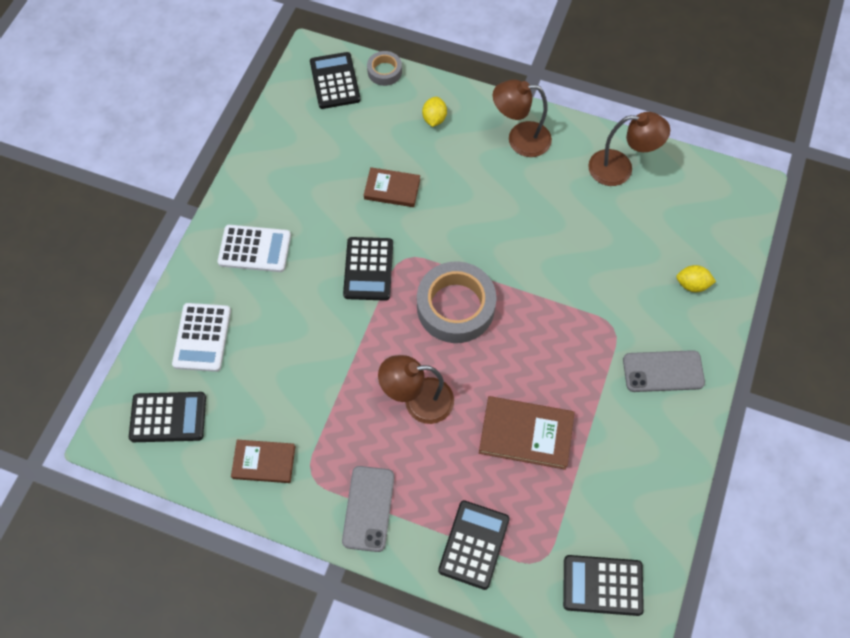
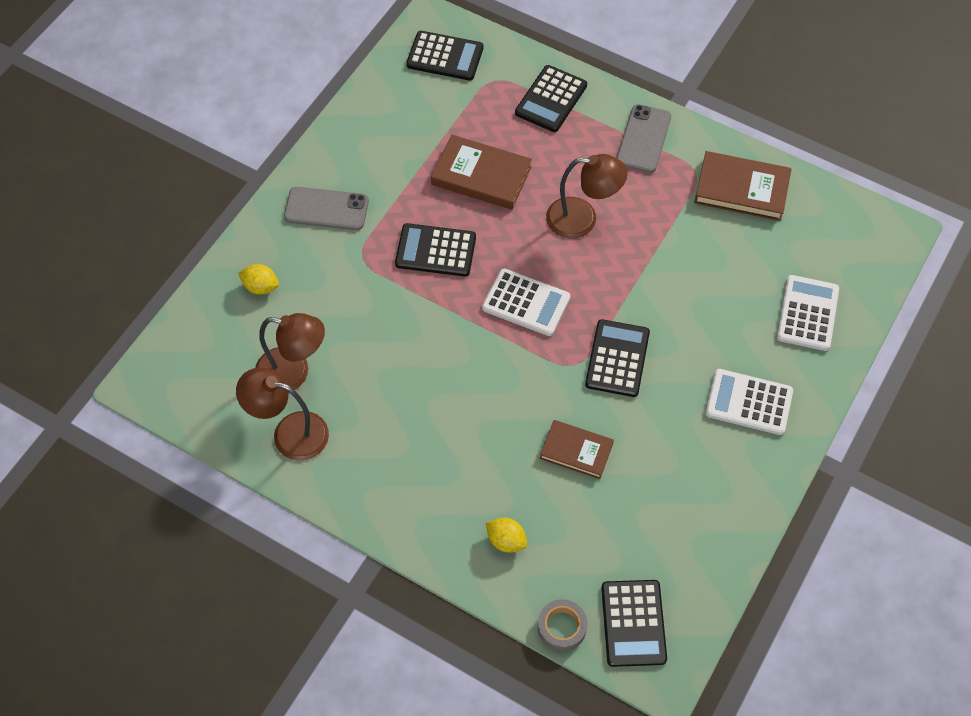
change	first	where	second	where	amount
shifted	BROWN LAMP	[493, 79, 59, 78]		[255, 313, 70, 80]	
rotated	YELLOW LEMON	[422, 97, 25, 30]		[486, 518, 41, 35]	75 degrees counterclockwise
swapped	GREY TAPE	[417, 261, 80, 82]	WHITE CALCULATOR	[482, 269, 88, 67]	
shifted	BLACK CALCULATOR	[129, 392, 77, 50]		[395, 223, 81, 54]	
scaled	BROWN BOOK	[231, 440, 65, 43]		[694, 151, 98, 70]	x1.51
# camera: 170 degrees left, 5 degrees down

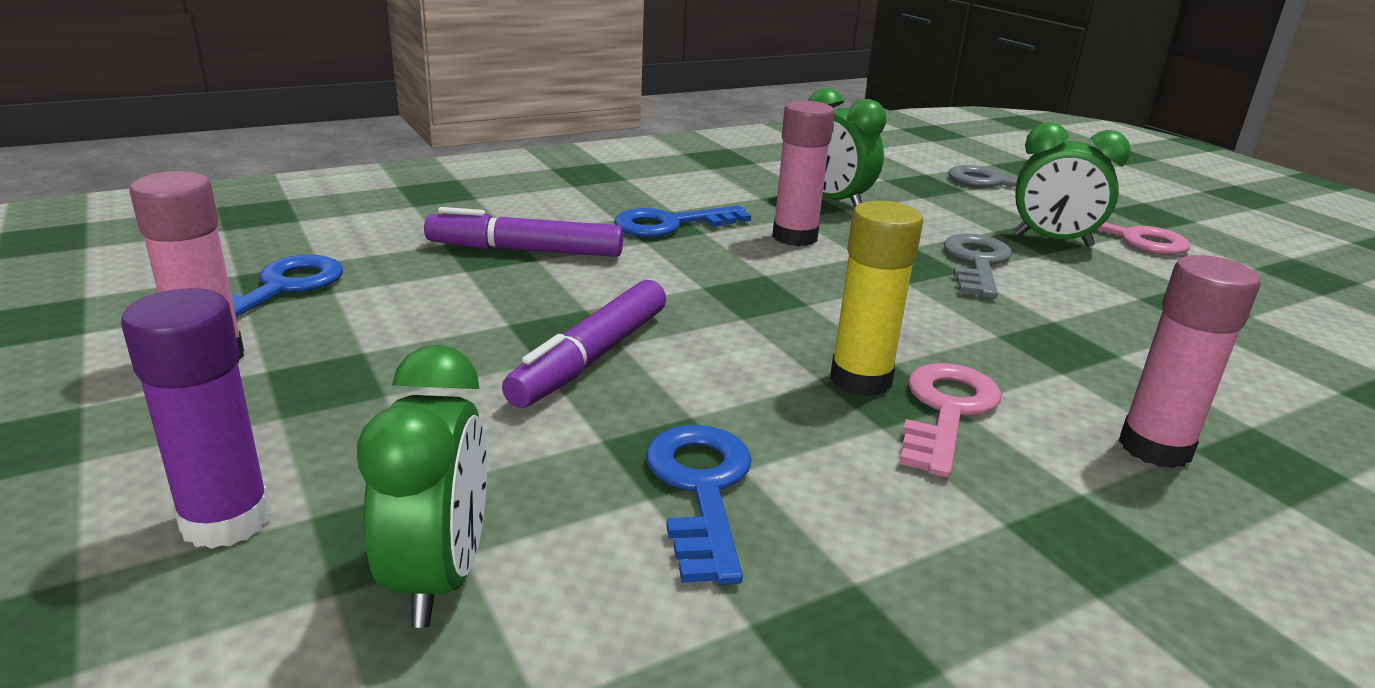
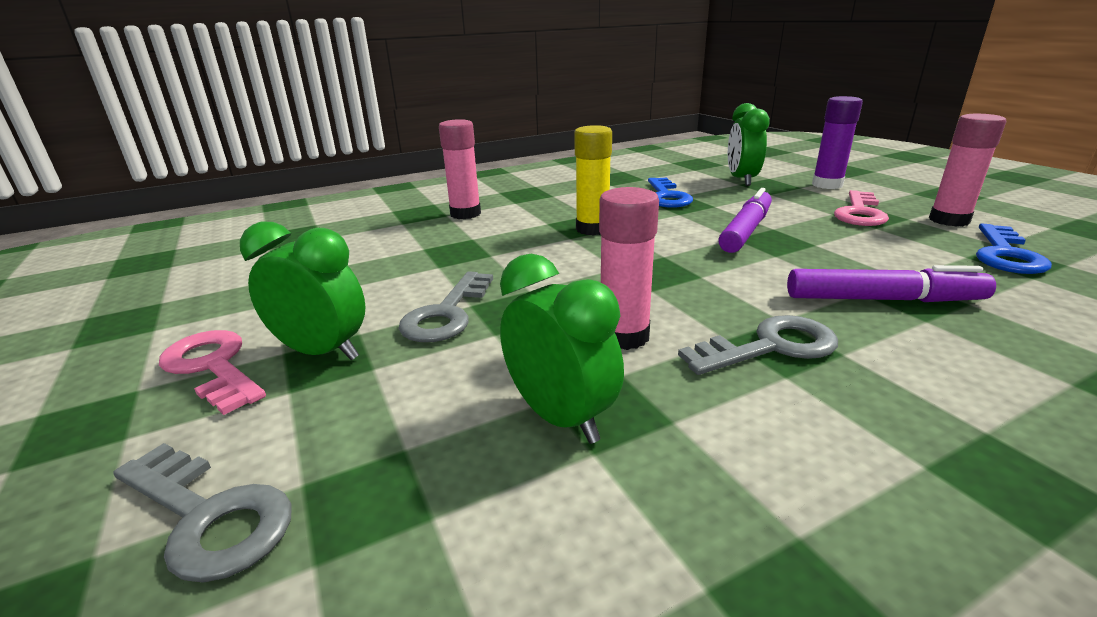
change	first	where	second	where	amount
repainted	BLUE KEY	[614, 205, 137, 32]	GREY KEY	[678, 315, 160, 60]	
shifted	PINK KEY	[899, 363, 102, 115]		[834, 190, 55, 36]	
# camera: 175 degrees left, 0 degrees up

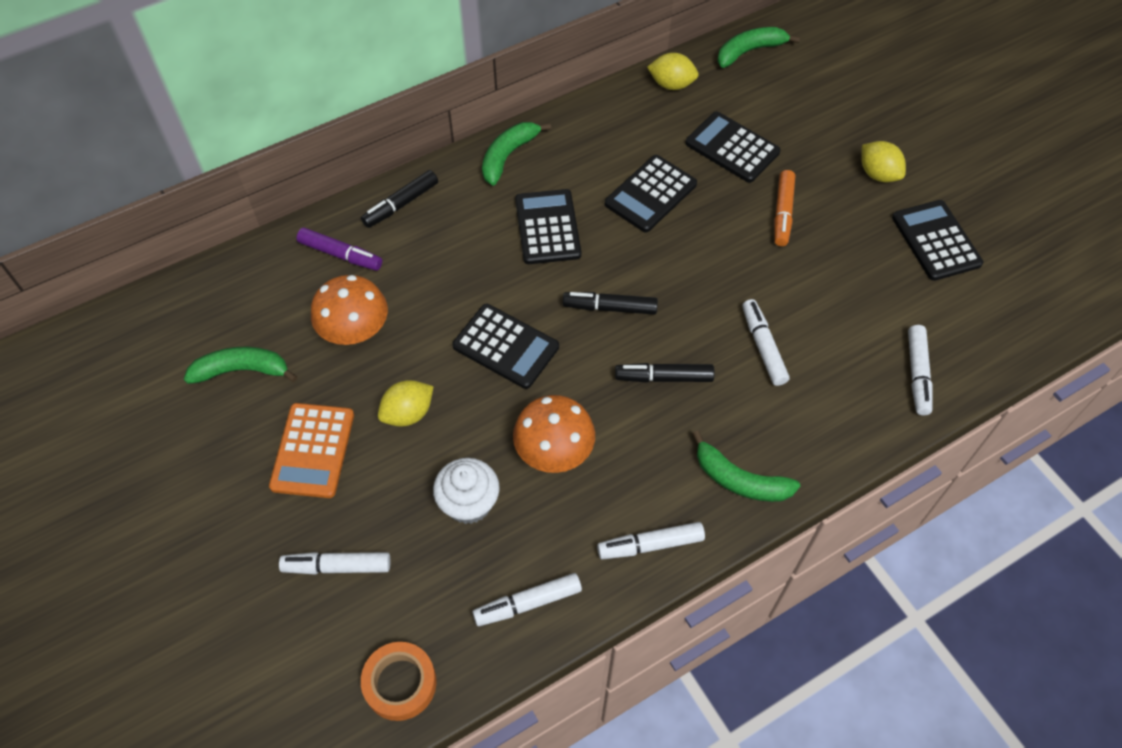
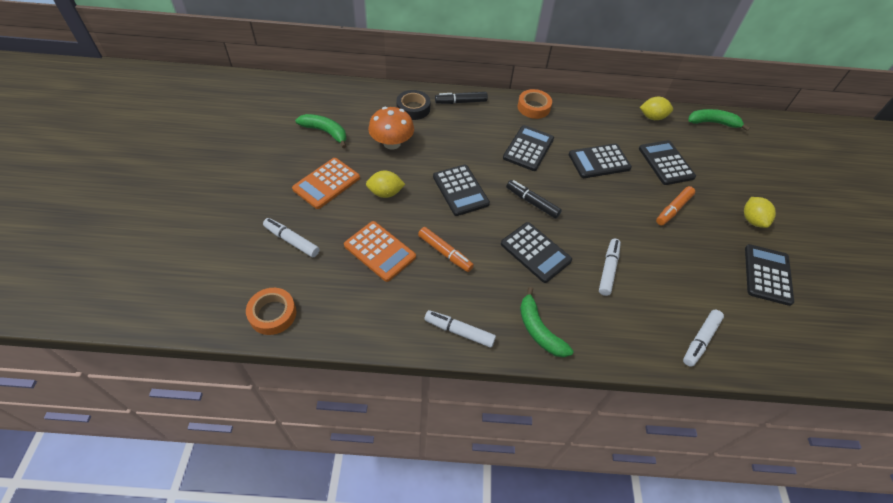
change	first	where	second	where	amount
rotated	YELLOW LEMON	[647, 53, 52, 37]		[640, 97, 33, 23]	45 degrees counterclockwise
swapped	GREEN BANANA	[482, 122, 69, 64]	ORANGE TAPE	[518, 89, 34, 30]	
swapped	PURPLE MARKER	[297, 228, 85, 43]	BLACK TAPE	[396, 90, 34, 30]	
swapped	BLACK MARKER	[615, 363, 100, 20]	BLACK CALCULATOR	[501, 222, 71, 61]	
swapped	ORANGE MUSHROOM	[513, 395, 82, 78]	ORANGE MARKER	[418, 227, 56, 45]	
swapped	WHITE CUPCAKE	[433, 458, 67, 66]	ORANGE CALCULATOR	[344, 221, 72, 61]	
gone	WHITE MARKER	[472, 573, 110, 53]			
# camera: 30 degrees right, 5 degrees down

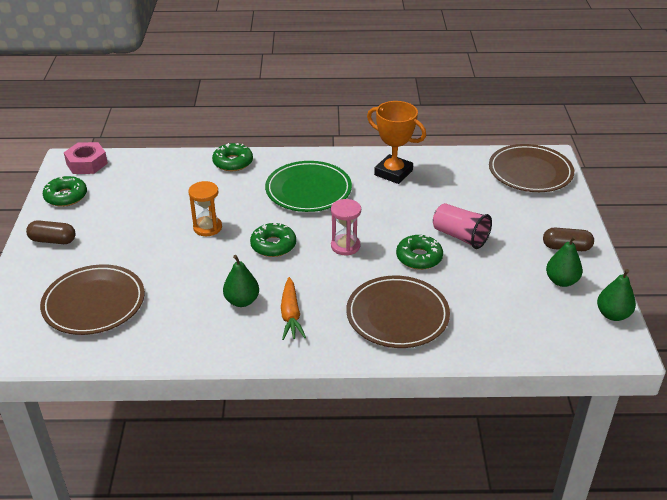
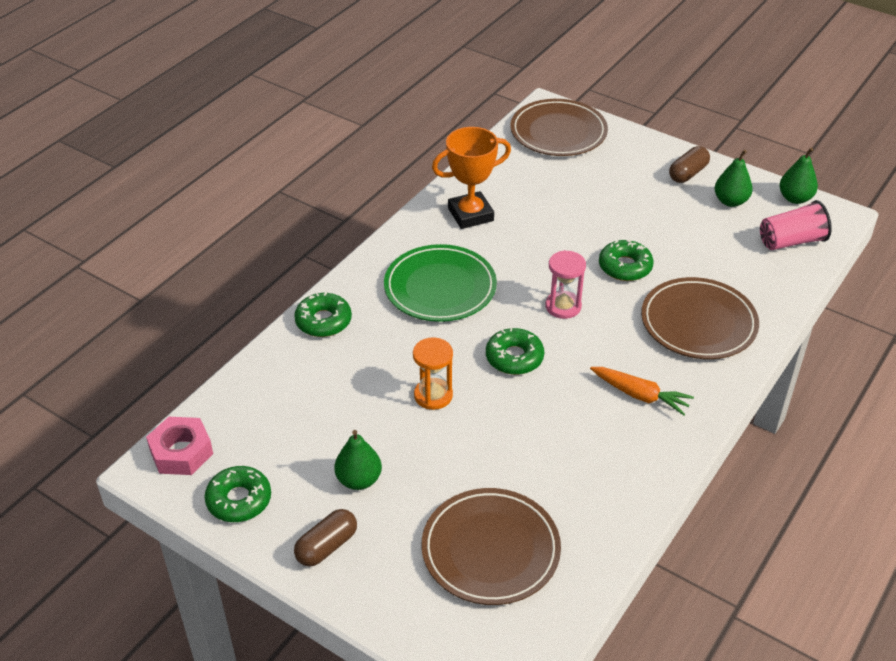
change	first	where	second	where	amount
shifted	PINK CUP	[433, 203, 59, 46]		[760, 200, 72, 50]	
shifted	GREEN PEAR	[223, 255, 36, 52]		[334, 430, 48, 60]	
# camera: 55 degrees left, 5 degrees up

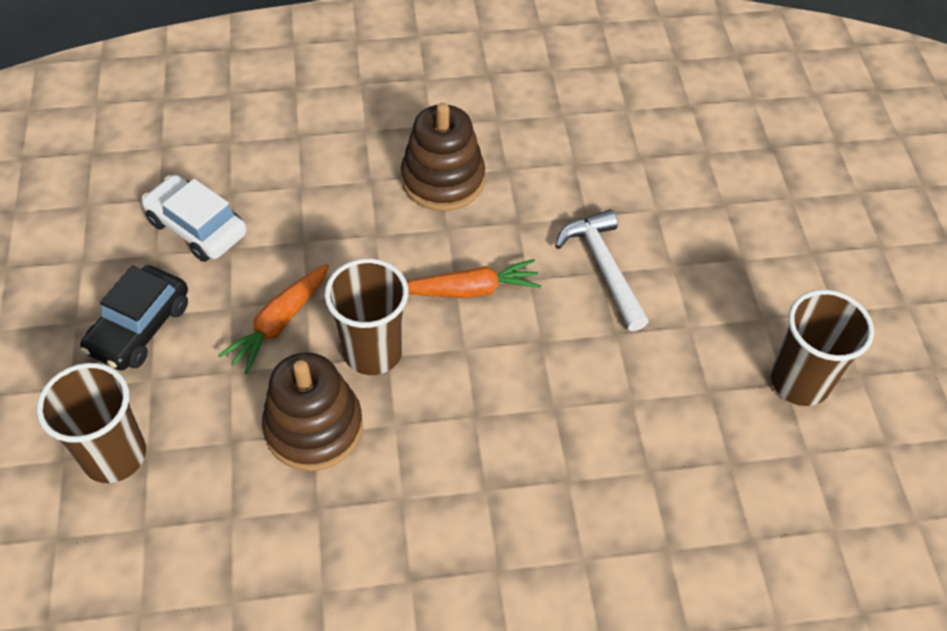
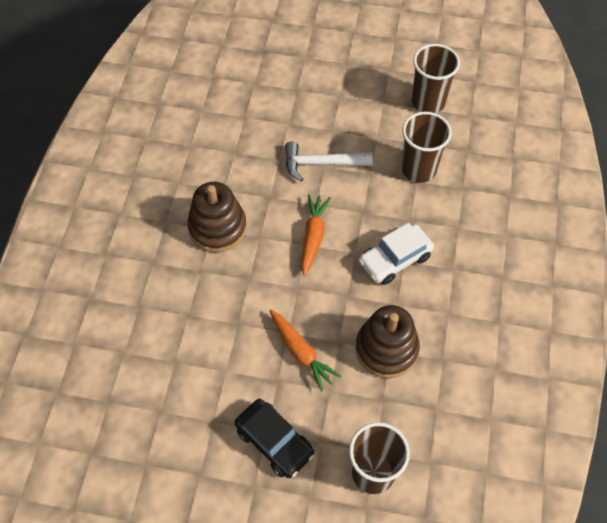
change	first	where	second	where	amount
shifted	WHITE CAR	[142, 175, 105, 87]		[359, 223, 75, 62]	
shifted	BROWN CUP	[325, 258, 83, 117]		[401, 112, 51, 71]	
# camera: 70 degrees left, 5 degrees up

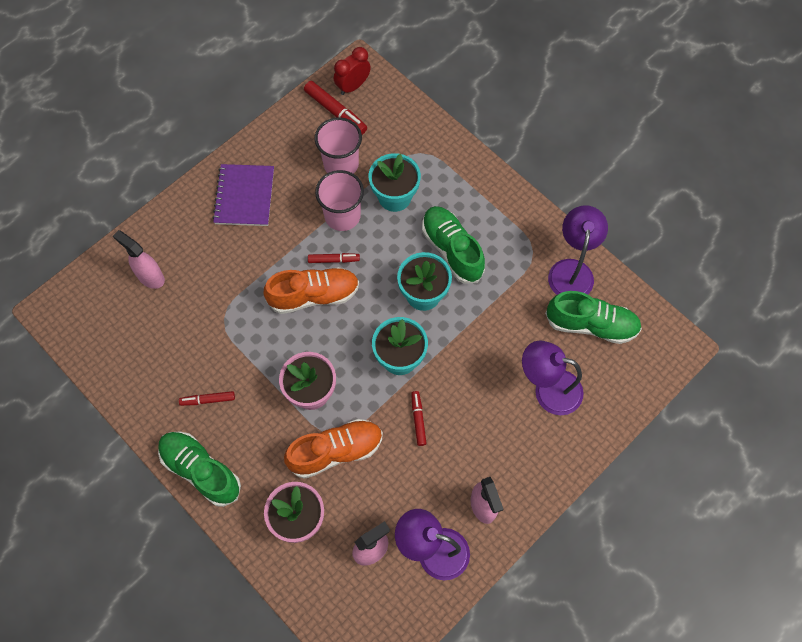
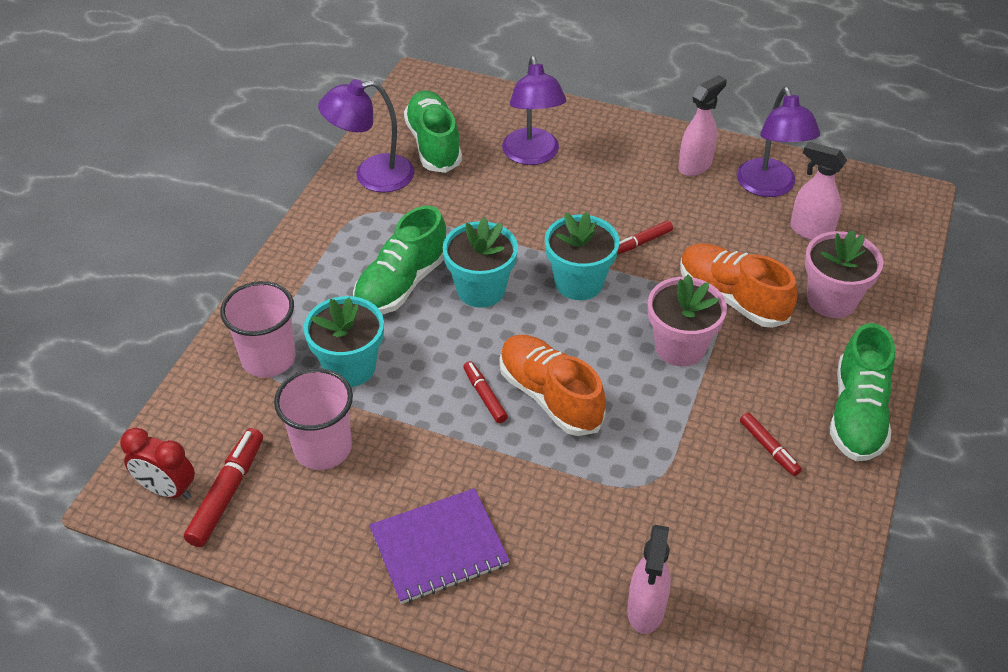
change	first	where	second	where	amount
shifted	PINK CUP	[315, 170, 49, 61]		[220, 281, 76, 96]	
# camera: 115 degrees left, 20 degrees down

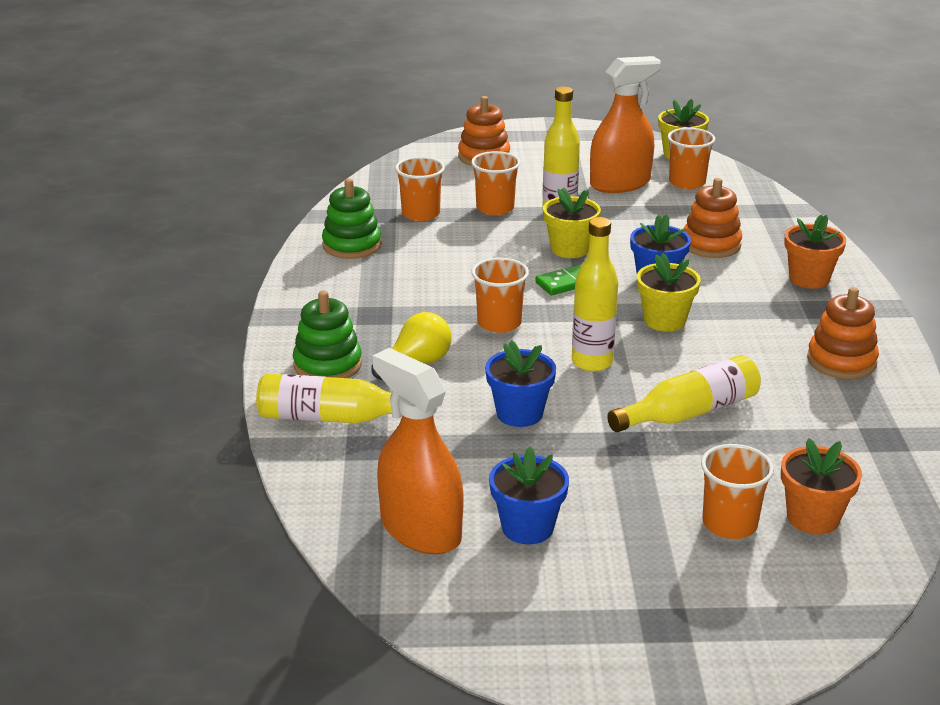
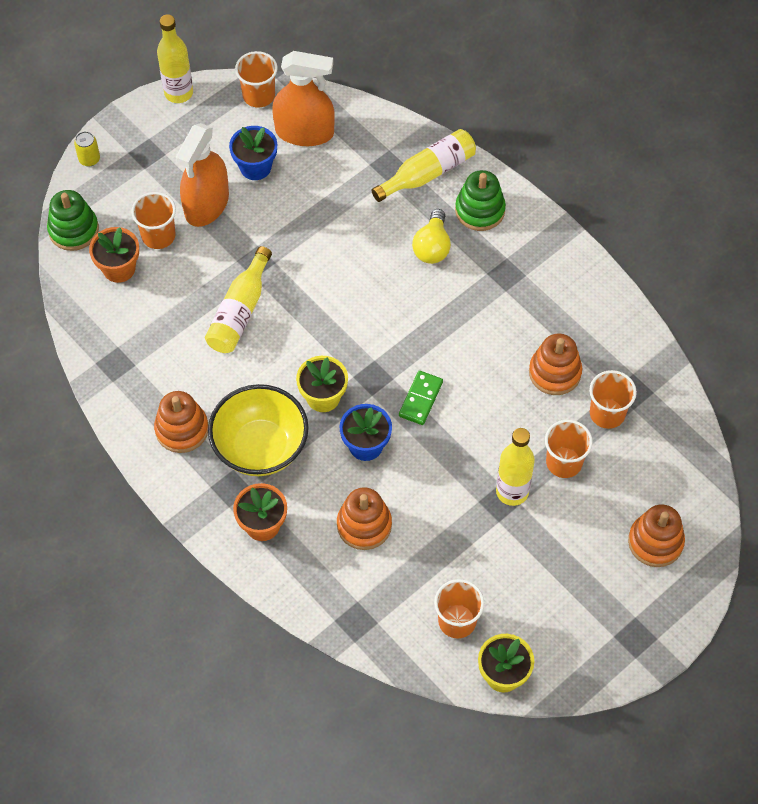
change	first	where	second	where	amount
shifted	ORANGE SPRAY BOTTLE	[590, 56, 71, 137]		[176, 123, 53, 104]	
shifted	GREEN STACKING TOY	[322, 178, 60, 81]		[47, 190, 52, 61]	
gone	YELLOW FLOWER POT	[543, 187, 58, 71]			
shifted	YELLOW BOTTLE	[572, 217, 46, 155]		[157, 14, 36, 89]	
shifted	ORANGE CUP	[471, 258, 58, 75]		[235, 51, 43, 57]	
gone	BLUE FLOWER POT	[485, 340, 71, 87]			
new			YELLOW CAN	[74, 131, 26, 36]	
new			ORANGE STACKING TOY	[529, 334, 53, 61]	
new			YELLOW BOWL	[208, 384, 101, 92]	
# camera: 140 degrees right, 30 degrees up

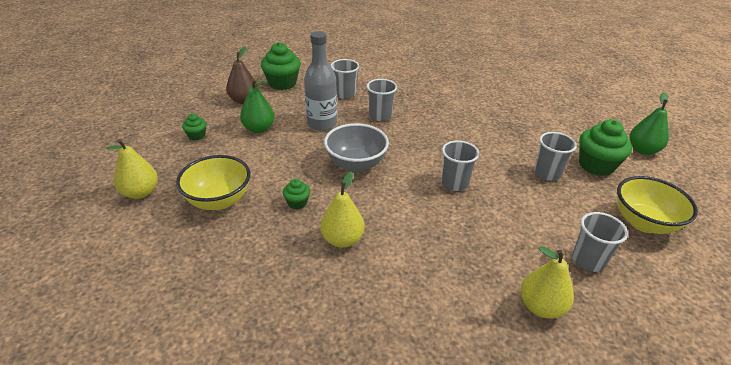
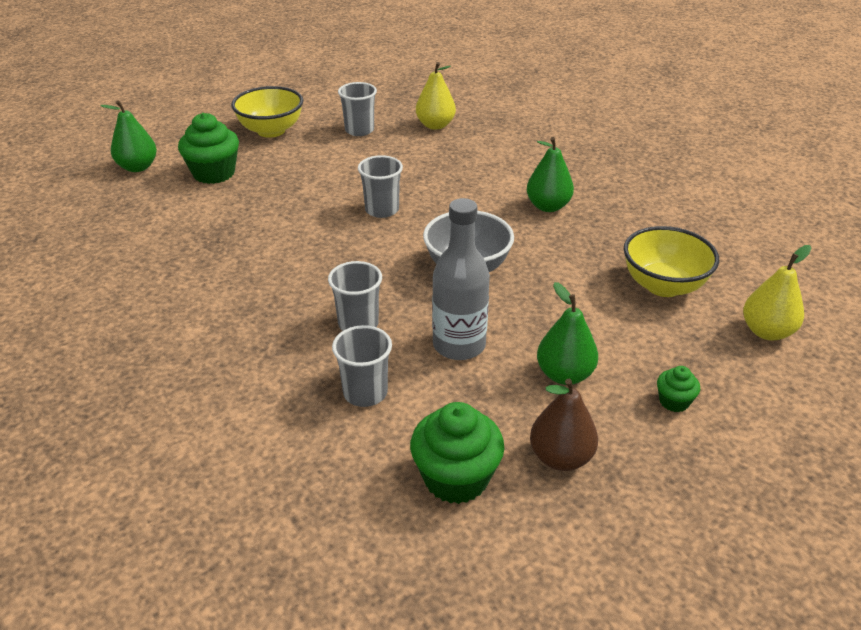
change	first	where	second	where	amount
gone	GREY CUP	[534, 132, 43, 49]			
repainted	YELLOW PEAR	[320, 171, 44, 77]	GREEN PEAR	[527, 137, 47, 75]	
gone	GREEN CUPCAKE	[283, 179, 27, 30]			
# camera: 145 degrees left, 0 degrees up

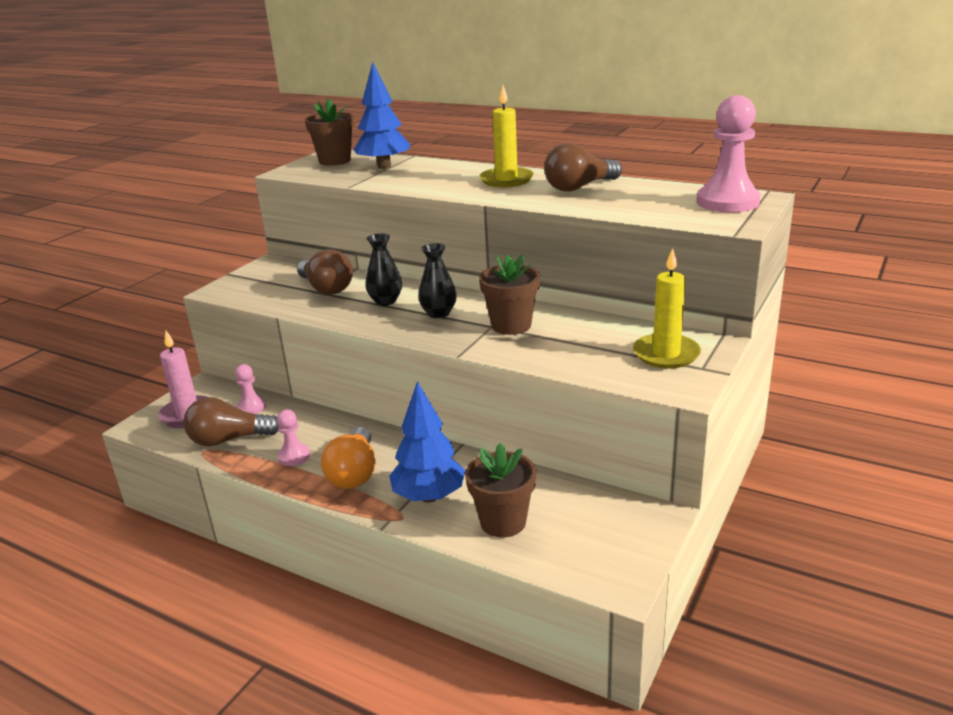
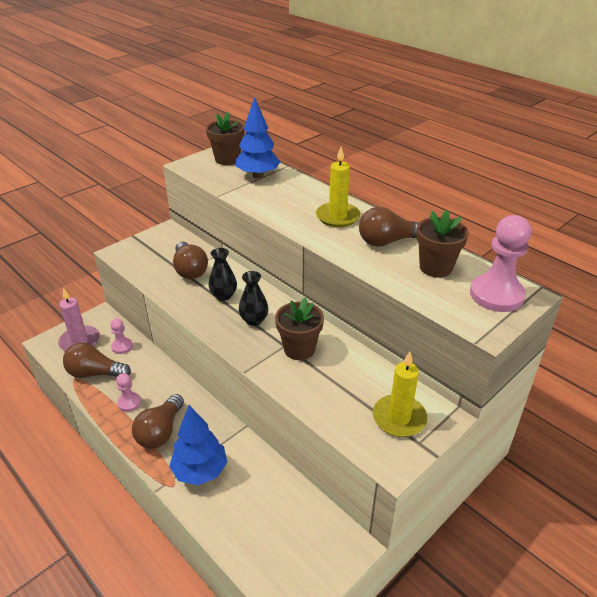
change	first	where	second	where	amount
repainted	ORANGE LIGHT BULB	[321, 427, 55, 62]	BROWN LIGHT BULB	[132, 394, 52, 55]	
shifted	BROWN FLOWER POT	[465, 443, 71, 94]		[416, 210, 53, 68]	
# camera: 15 degrees right, 10 degrees up

